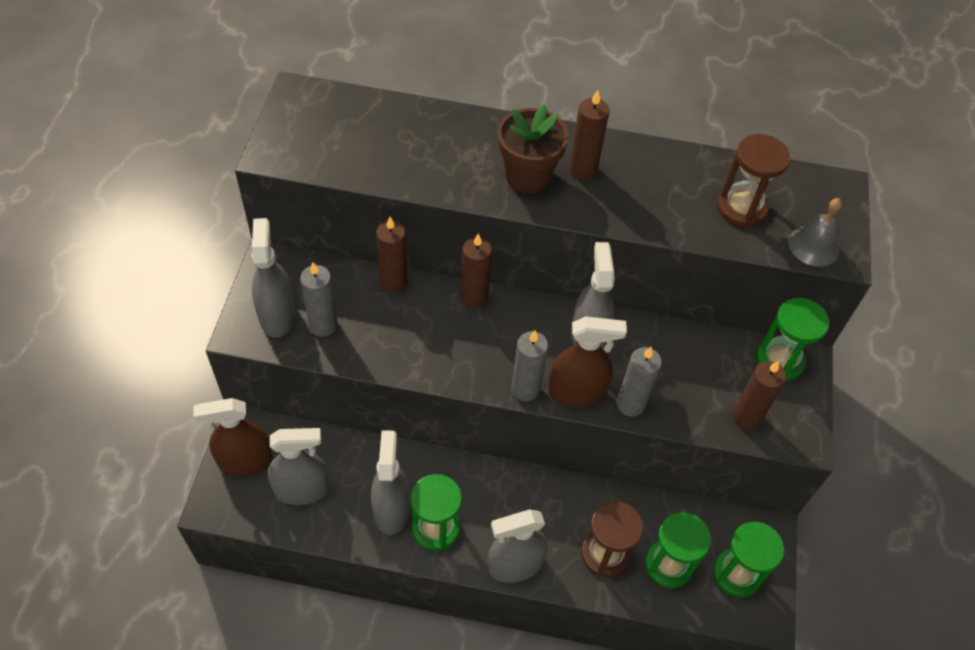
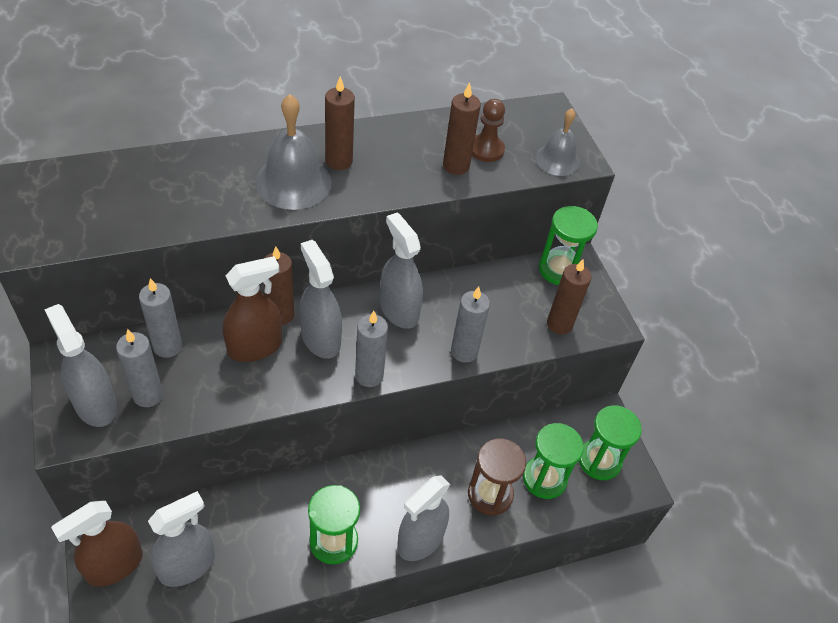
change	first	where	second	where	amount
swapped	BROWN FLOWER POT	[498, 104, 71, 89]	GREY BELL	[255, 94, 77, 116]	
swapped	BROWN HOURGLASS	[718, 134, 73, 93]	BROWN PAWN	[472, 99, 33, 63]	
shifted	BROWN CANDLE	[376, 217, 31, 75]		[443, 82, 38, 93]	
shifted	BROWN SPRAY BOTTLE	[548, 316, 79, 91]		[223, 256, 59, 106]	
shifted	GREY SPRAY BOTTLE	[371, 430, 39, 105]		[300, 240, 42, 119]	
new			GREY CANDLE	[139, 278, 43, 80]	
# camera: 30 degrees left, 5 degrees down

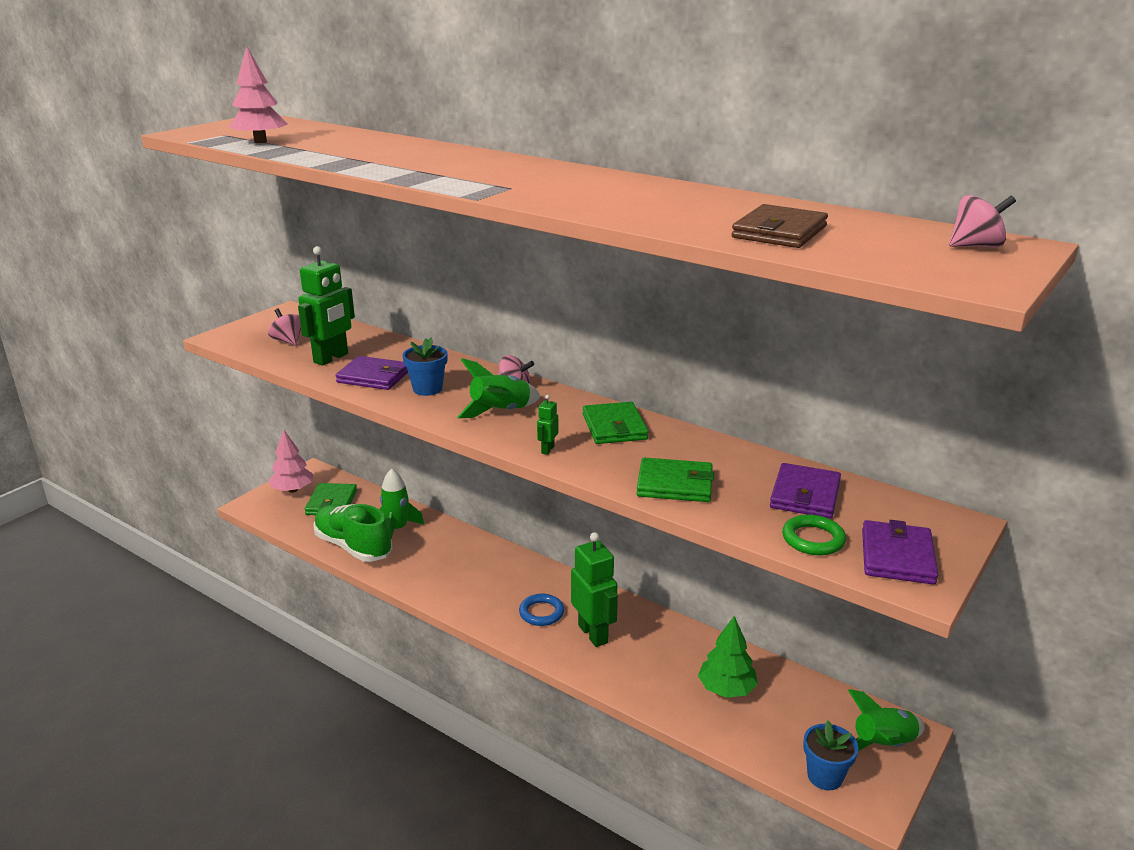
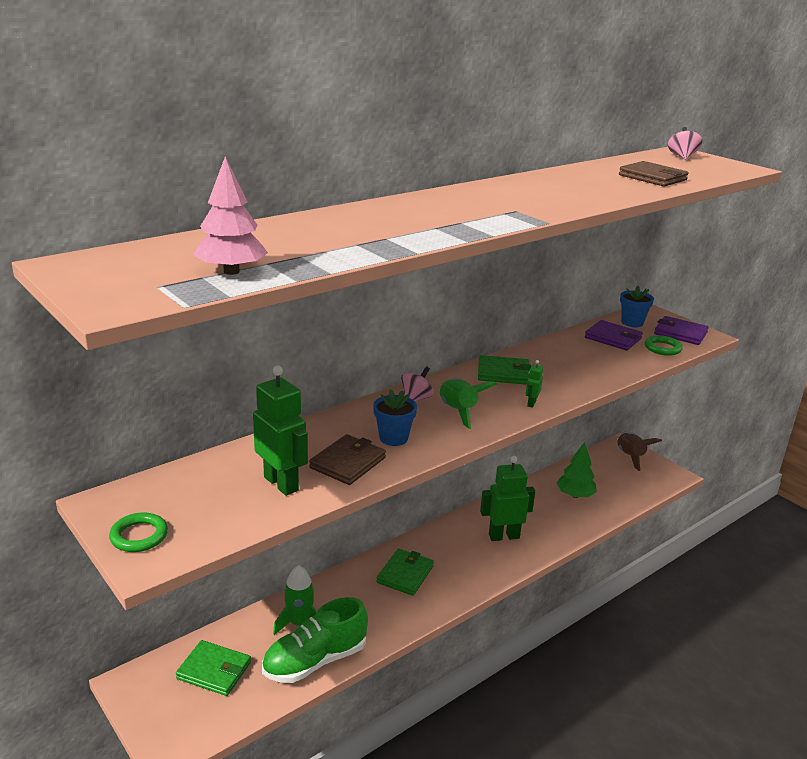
change	first	where	second	where	amount
gone	PINK SPINNING TOP	[268, 309, 33, 37]			
repainted	PURPLE WALLET	[336, 356, 72, 34]	BROWN WALLET	[309, 434, 77, 51]	
rotated	GREEN ROBOT	[537, 395, 21, 60]		[526, 360, 17, 48]	75 degrees clockwise
gone	PINK TREE	[269, 429, 45, 64]			
shifted	GREEN WALLET	[636, 457, 78, 45]		[376, 549, 58, 47]	
gone	BLUE RING	[519, 594, 45, 32]			
repainted	GREEN ROCKET	[848, 689, 77, 62]	BROWN ROCKET	[617, 432, 45, 39]	
shifted	BLUE FLOWER POT	[803, 721, 56, 69]		[620, 286, 34, 41]	
new			GREEN RING	[109, 512, 59, 40]	
# camera: 75 degrees left, 0 degrees up

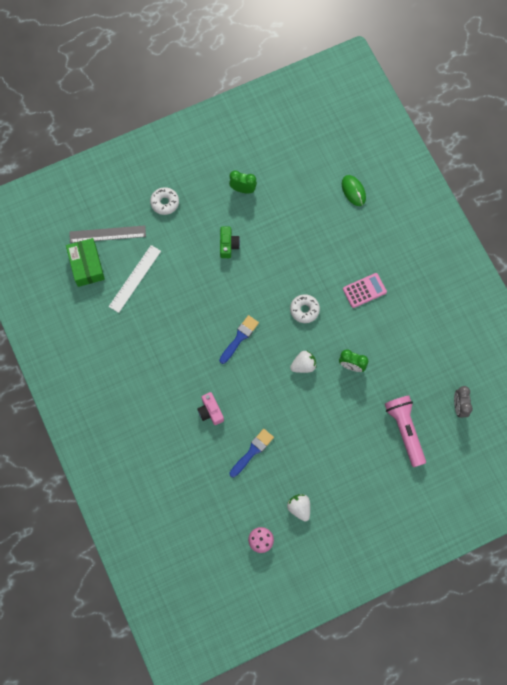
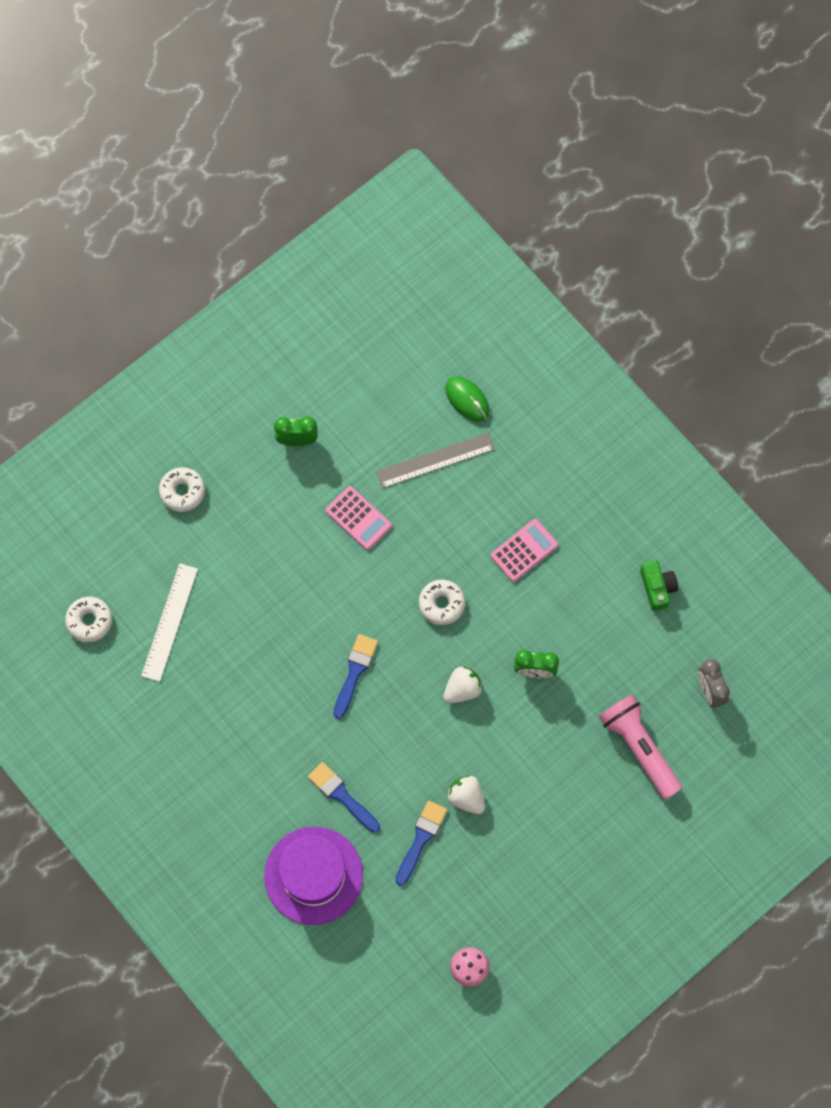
change	first	where	second	where	amount
shifted	GREY RULER	[69, 225, 77, 18]		[376, 433, 119, 55]	
shifted	GREEN CAMERA	[220, 227, 20, 31]		[640, 560, 38, 51]	
swapped	GREEN BOX	[66, 238, 39, 49]	WHITE DONUT	[65, 597, 47, 45]	
swapped	PINK CAMERA	[197, 392, 27, 33]	BLUE BRUSH	[308, 762, 72, 71]	
shifted	WHITE STRAWBERRY	[287, 494, 23, 27]		[447, 775, 38, 39]	
new			PINK CALCULATOR	[326, 486, 66, 64]	
new			PURPLE HAT	[264, 826, 99, 99]	
# camera: 15 degrees left, 0 degrees up

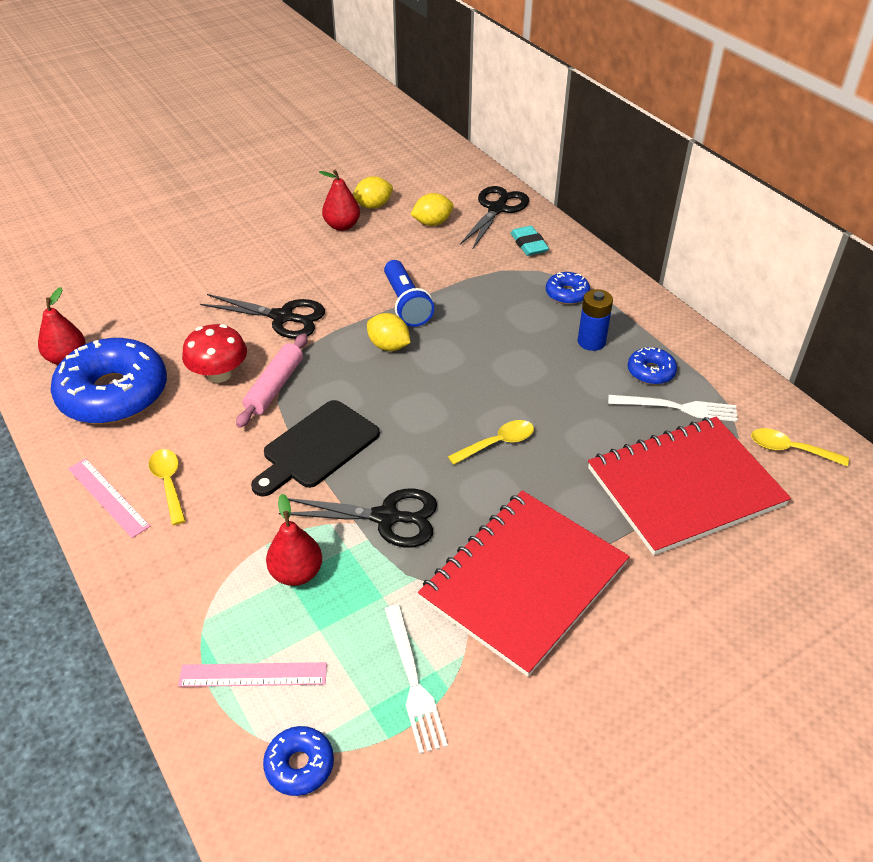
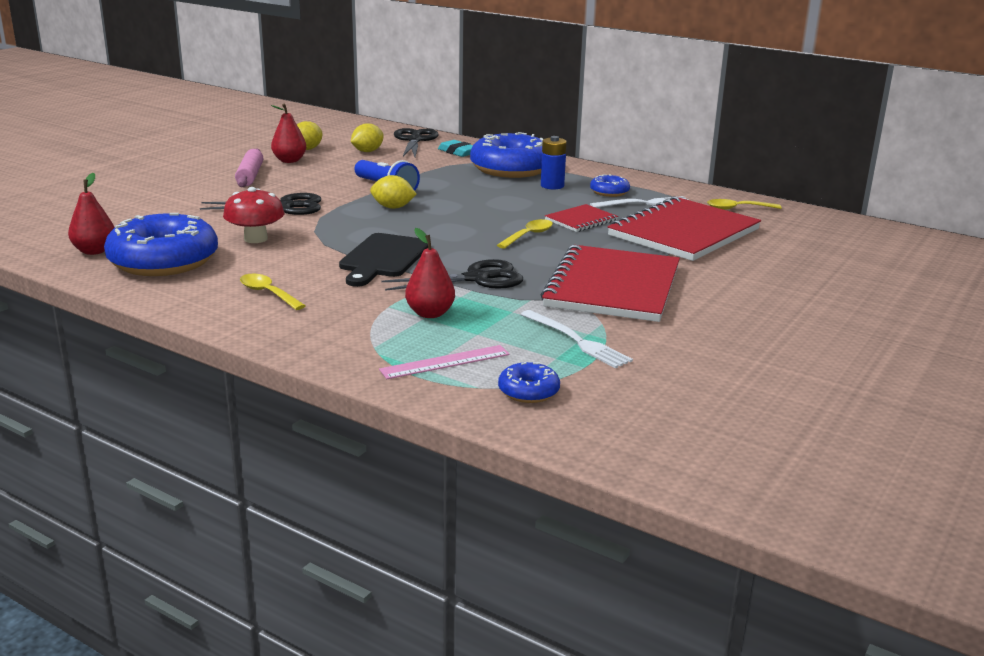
change	first	where	second	where	amount
scaled	BLUE DONUT	[546, 272, 44, 33]		[470, 132, 73, 46]	x2.22
shifted	PINK ROLLING PIN	[236, 334, 72, 94]		[235, 148, 28, 39]	
gone	PINK RULER	[68, 458, 82, 80]			
new			RED NOTEBOOK	[545, 204, 73, 28]	
# camera: 25 degrees left, 20 degrees down

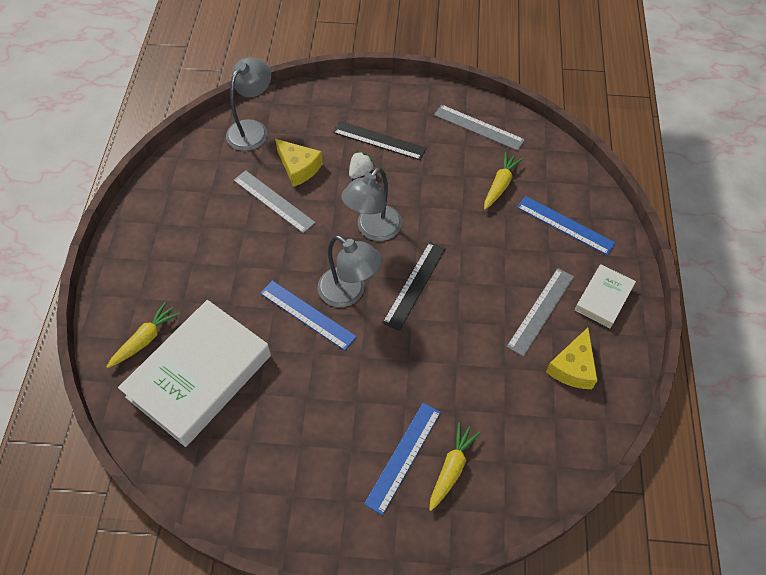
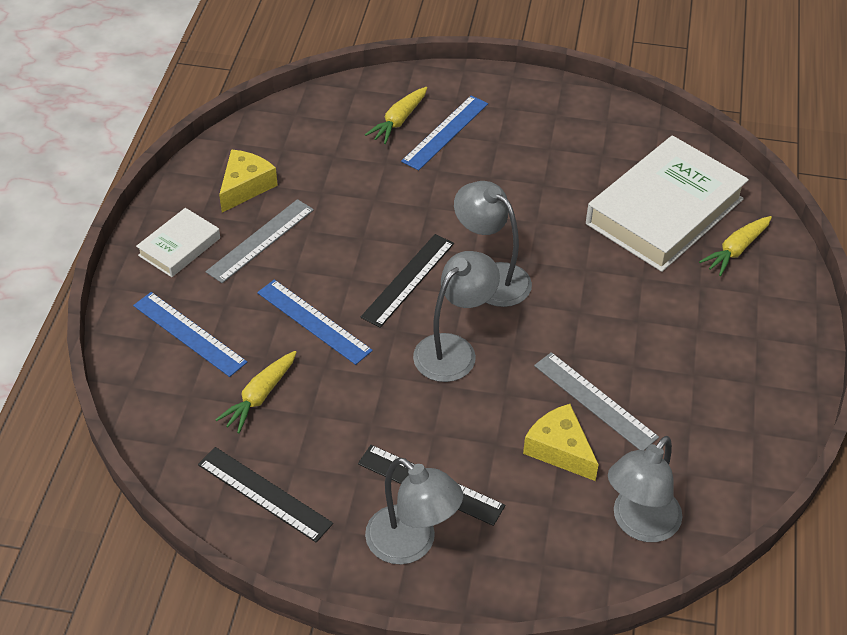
change	first	where	second	where	amount
repainted	GREY RULER	[434, 105, 91, 46]	BLACK RULER	[198, 447, 135, 95]	
gone	WHITE STRAWBERRY	[349, 151, 26, 28]			
shifted	BLUE RULER	[260, 280, 97, 71]		[257, 280, 116, 85]	
new			GREY LAMP	[365, 457, 98, 108]	
# camera: 175 degrees left, 10 degrees down

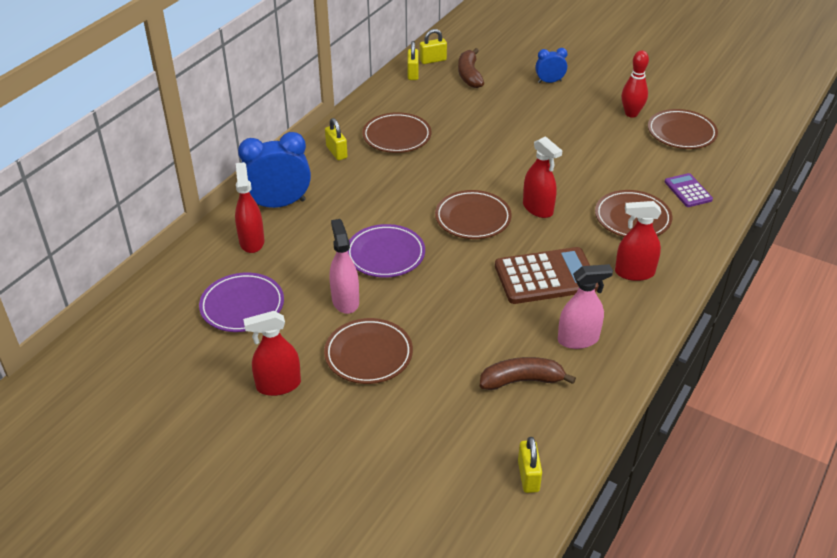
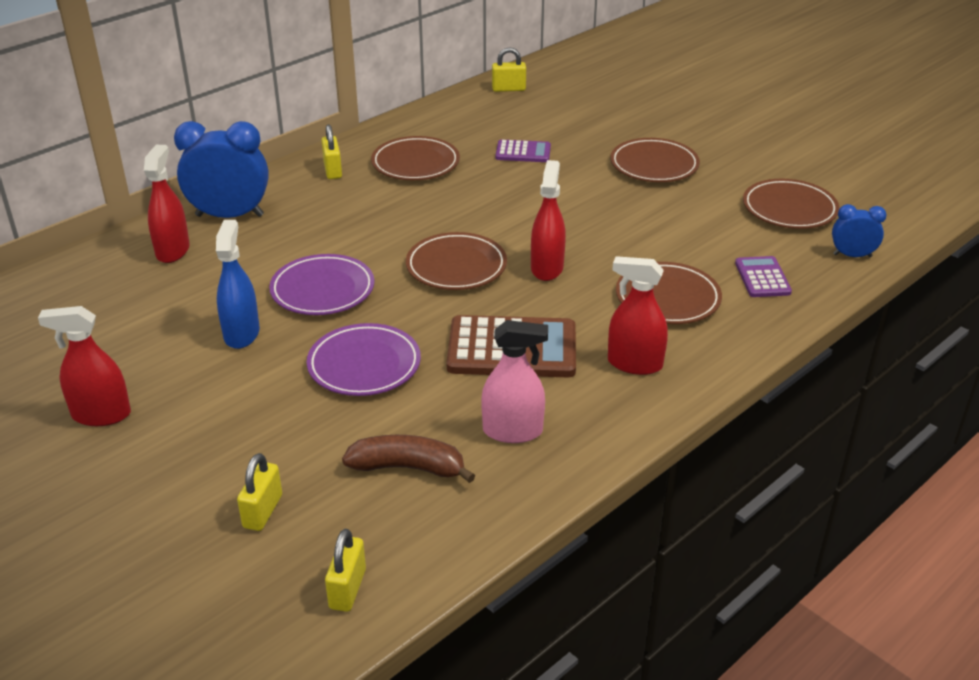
change	first	where	second	where	amount
shifted	YELLOW PADLOCK	[408, 41, 11, 39]		[237, 453, 45, 78]	
gone	BROWN BANANA	[458, 48, 26, 40]			
shifted	BLUE CLOCK	[535, 48, 32, 35]		[832, 204, 55, 53]	
gone	RED BOWLING PIN	[621, 50, 28, 68]			
rotated	RED SPRAY BOTTLE	[523, 136, 39, 82]		[531, 160, 35, 121]	150 degrees counterclockwise
repainted	PINK SPRAY BOTTLE	[330, 219, 29, 95]	BLUE SPRAY BOTTLE	[216, 220, 44, 129]	
shifted	PURPLE PLATE	[199, 273, 85, 59]		[307, 323, 114, 73]	
shifted	BROWN PLATE	[324, 318, 89, 66]		[610, 138, 90, 44]	
new			PURPLE CALCULATOR	[495, 139, 56, 23]	
# camera: 15 degrees right, 5 degrees down

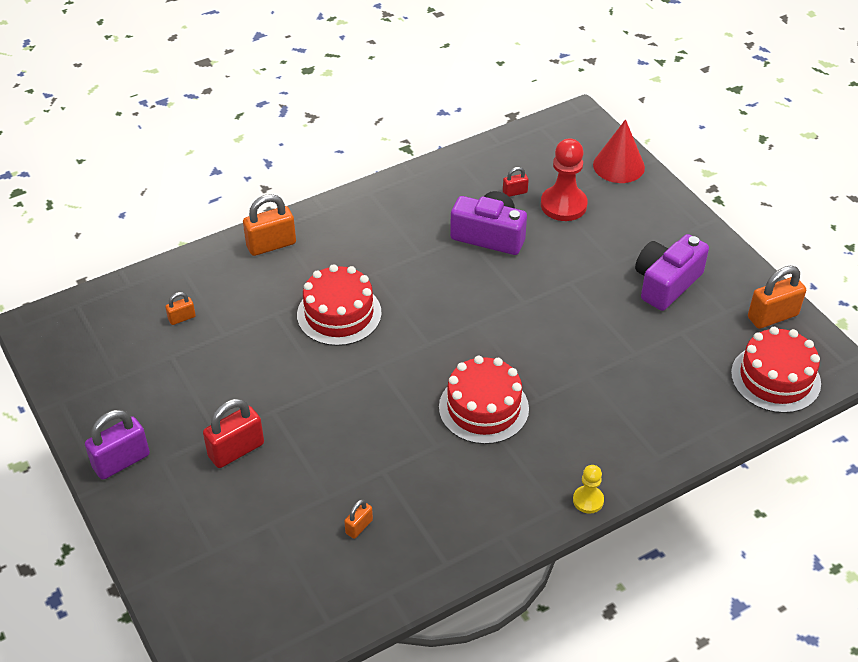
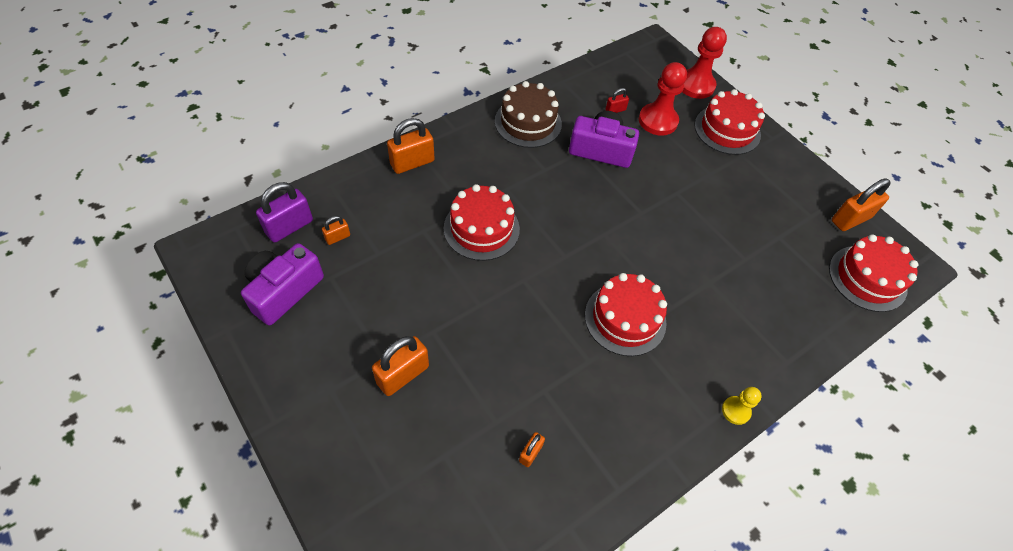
change	first	where	second	where	amount
swapped	RED CONE	[593, 119, 52, 64]	RED PAWN	[682, 27, 45, 72]	
shifted	PURPLE CAMERA	[635, 234, 74, 77]		[241, 243, 83, 82]	
repainted	RED PADLOCK	[203, 399, 61, 69]	ORANGE PADLOCK	[372, 336, 57, 60]	
shifted	PURPLE PADLOCK	[85, 410, 65, 70]		[256, 182, 57, 60]	
new			BROWN CAKE	[495, 81, 67, 67]	
new			RED CAKE	[694, 89, 71, 66]	
# camera: 10 degrees left, 10 degrees up

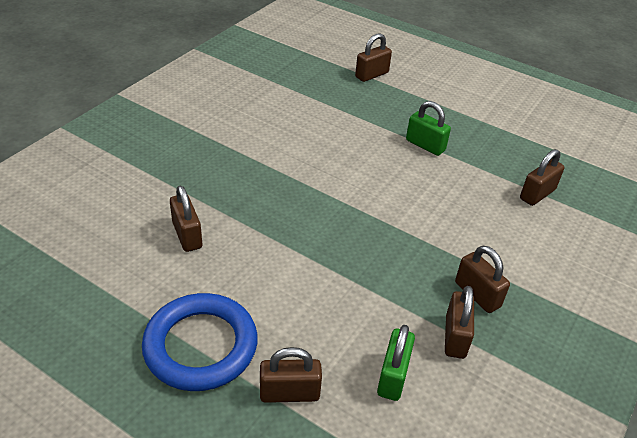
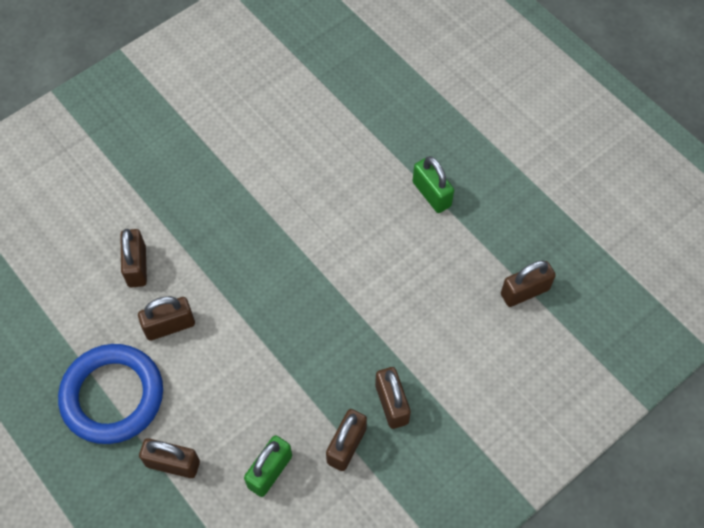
change	first	where	second	where	amount
shifted	BROWN PADLOCK	[355, 33, 37, 49]		[138, 296, 57, 45]	
# camera: 20 degrees right, 20 degrees up

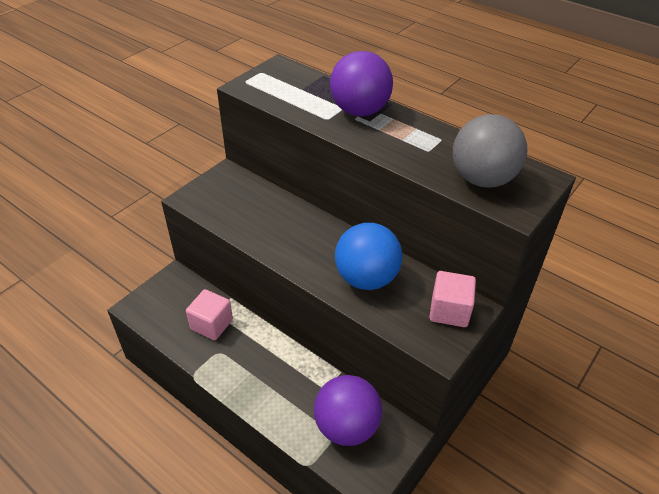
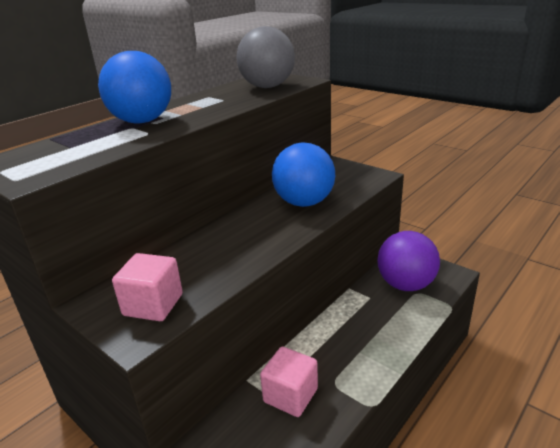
change	first	where	second	where	amount
repainted	PURPLE BALL	[330, 51, 63, 65]	BLUE BALL	[98, 51, 73, 73]	
shifted	PINK CUBE	[429, 271, 47, 56]		[112, 253, 71, 68]	
# camera: 85 degrees left, 15 degrees down

